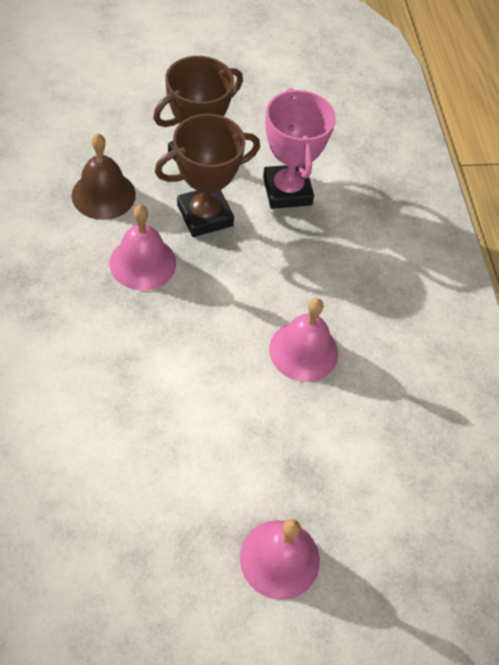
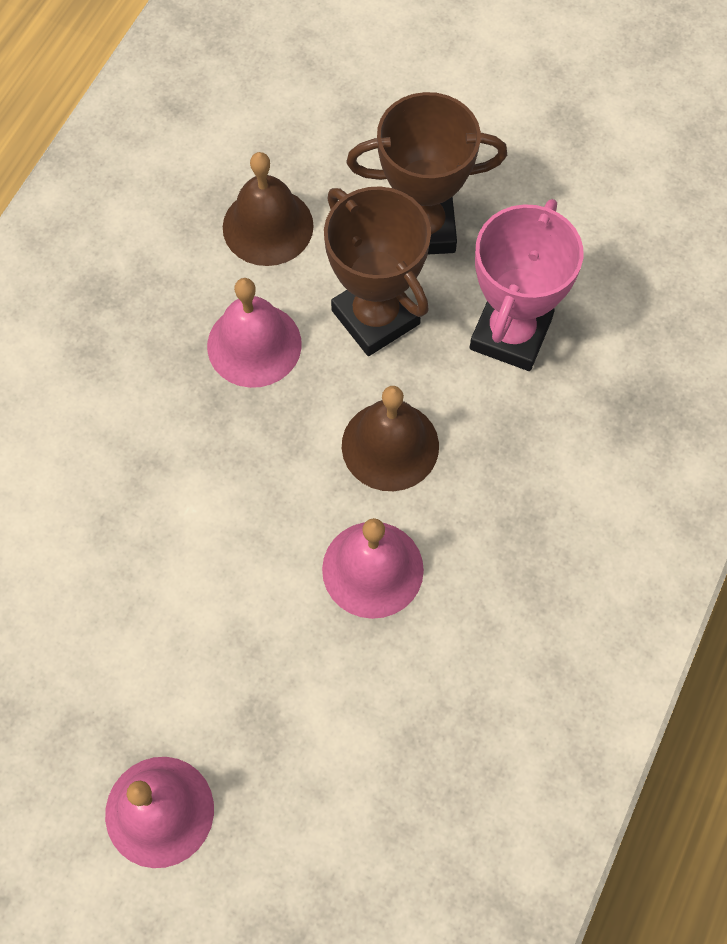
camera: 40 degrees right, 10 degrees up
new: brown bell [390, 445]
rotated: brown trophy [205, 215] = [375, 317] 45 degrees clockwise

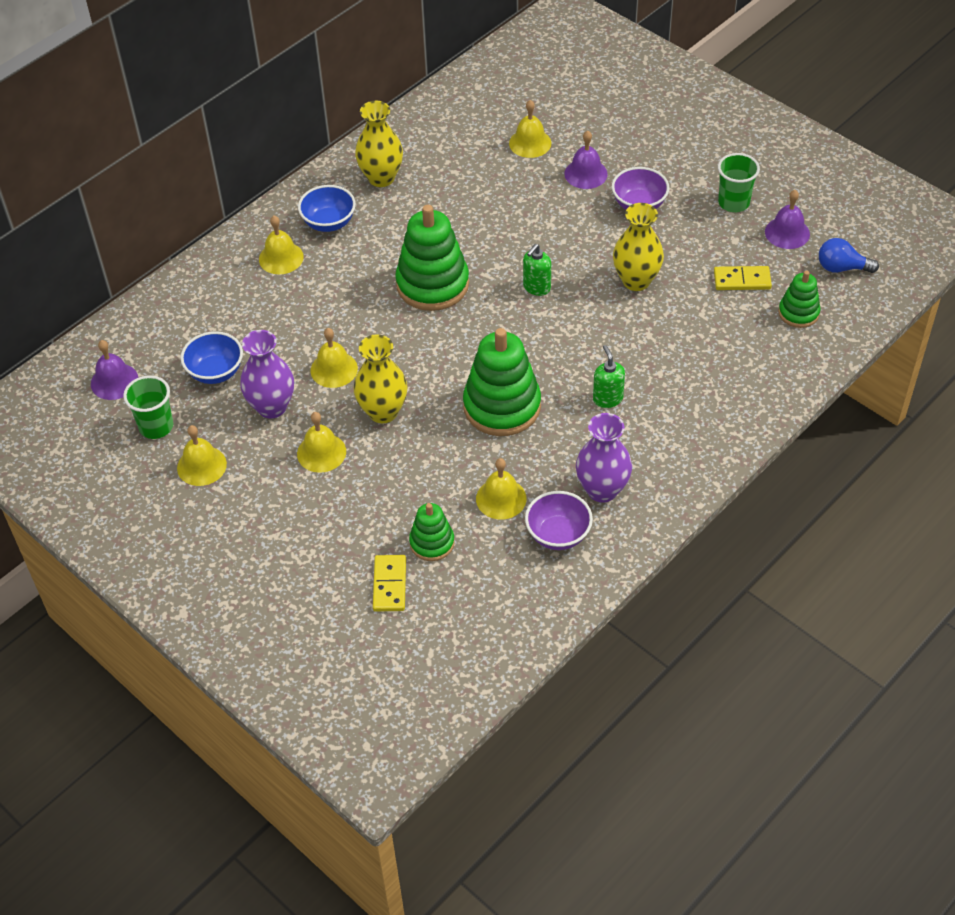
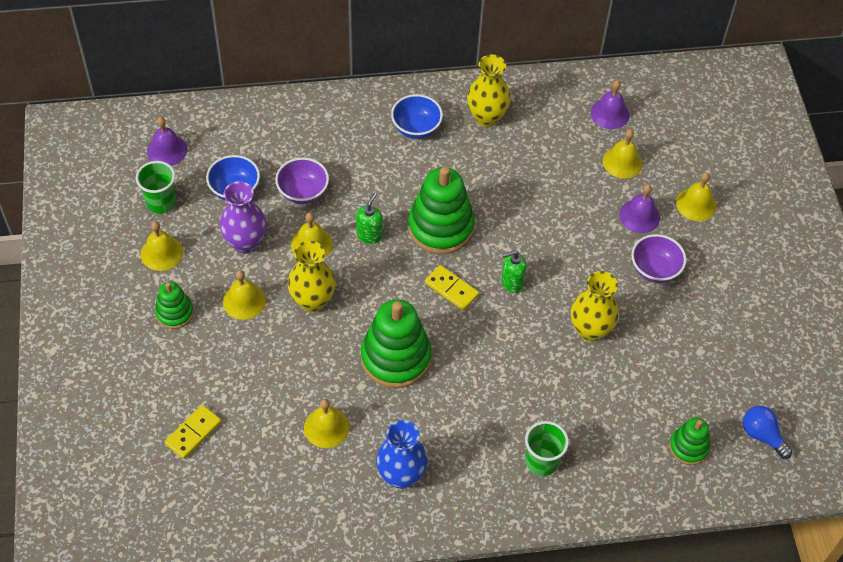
camera: 35 degrees right, 5 degrees up
shifted: golden bell [281, 258] to [696, 204]; emerald stacking rings [432, 543] to [174, 313]; royal purple serving bowl [558, 534] to [303, 192]; emerald soap dispenser [607, 398] to [369, 235]; golden domino piece [742, 280] to [451, 289]; emerald cup [733, 203] to [541, 462]; royal purple bell [787, 233] to [610, 113]
repainted: royal purple flower vase [602, 490] to cobalt flower vase [401, 475]

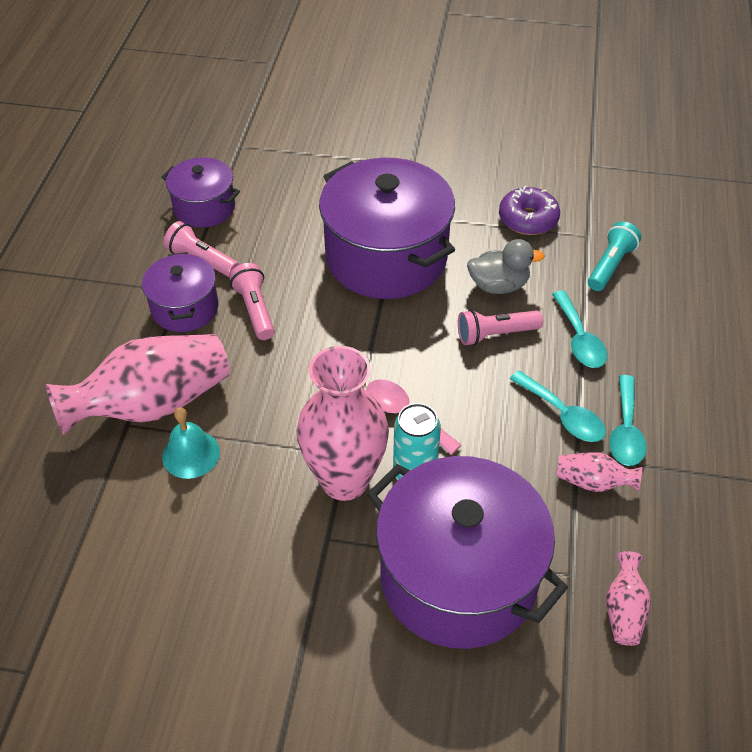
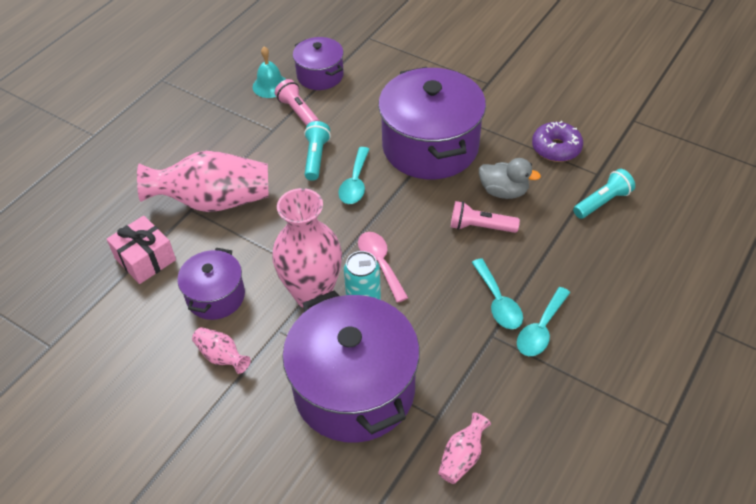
camera: 25 degrees right, 0 degrees up
new: rose-pink wrapped gift [145, 259]
shifted: royal purple stockpot [185, 308] to [216, 296]; teal bell [191, 454] to [270, 86]; teal tablespoon [579, 339] to [355, 183]; rose-pink flower vase [593, 482] to [222, 357]
repainted: rose-pink flashlight [255, 309] to teal flashlight [316, 157]

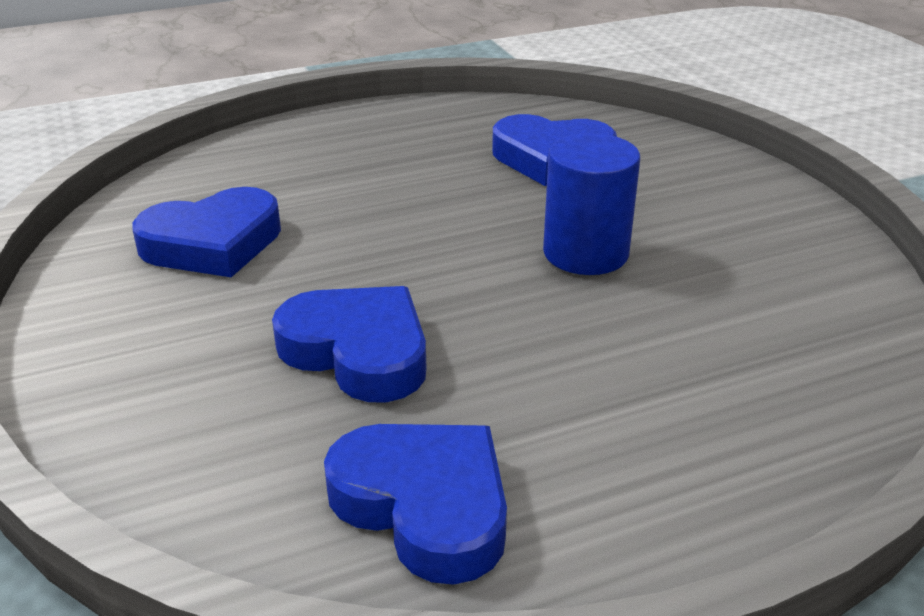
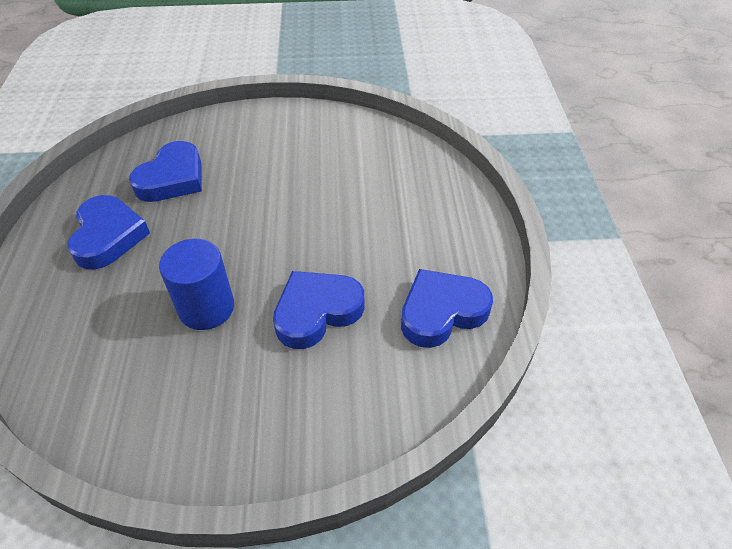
camera: 70 degrees left, 15 degrees up
shifted: cobalt heart shape [213, 243] to [108, 236]; cobalt cylinder [585, 253] to [206, 308]

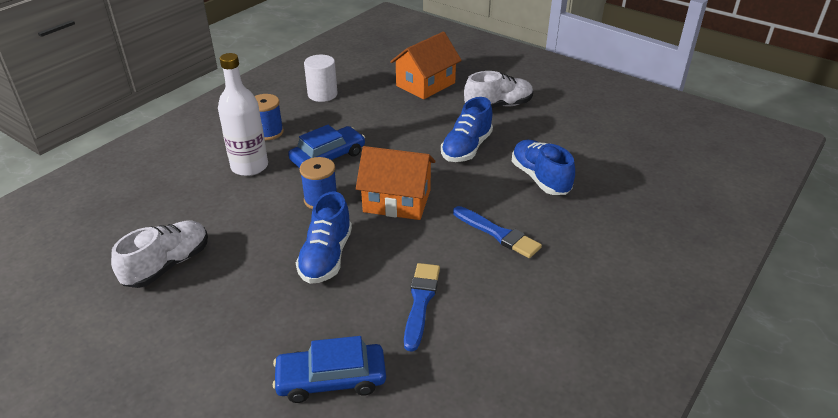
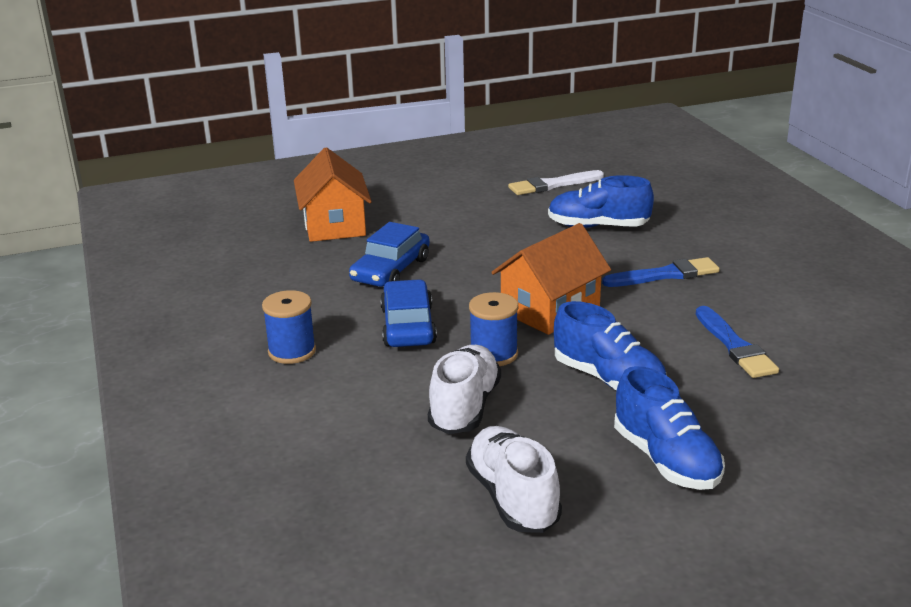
camera: 55 degrees left, 10 degrees down
gone: pure white bottle [249, 166]; pure white cylinder [322, 94]
new: pure white paintbrush [552, 185]
shifted: cobalt automobile [331, 379] to [391, 270]; cobalt sneaker [466, 148] to [666, 460]; pure white sneaker [498, 106] to [464, 407]
rotated: cobalt paintbrush [420, 302] = [735, 346] 150 degrees counterclockwise

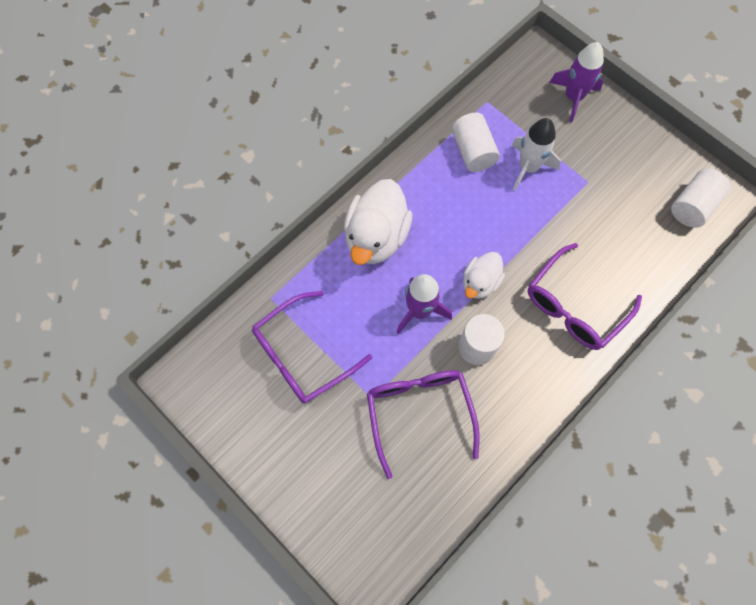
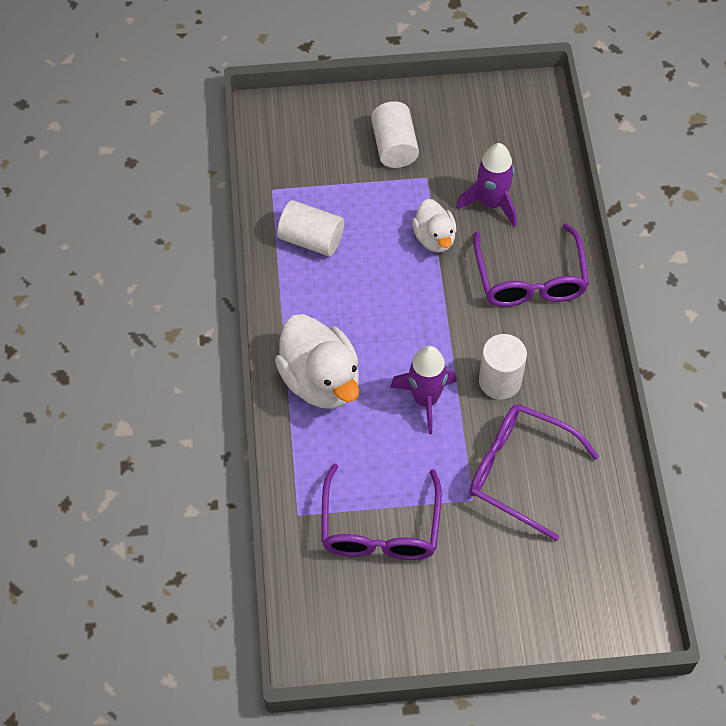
camera: 50 degrees left, 10 degrees down
gone: pure white toy rocket [528, 167]
shifted: pure white duck [480, 282] to [434, 238]; royal purple toy rocket [573, 97] to [491, 203]; pure white cylinder [692, 206] to [394, 146]

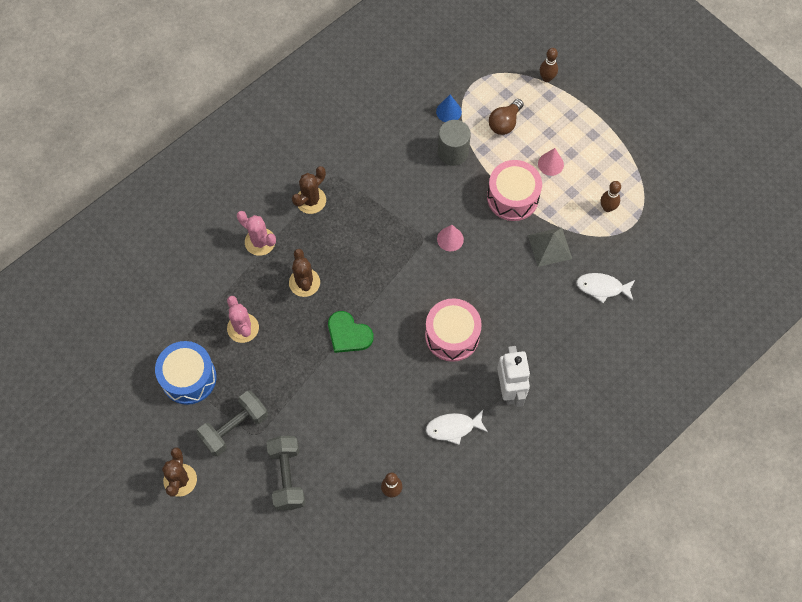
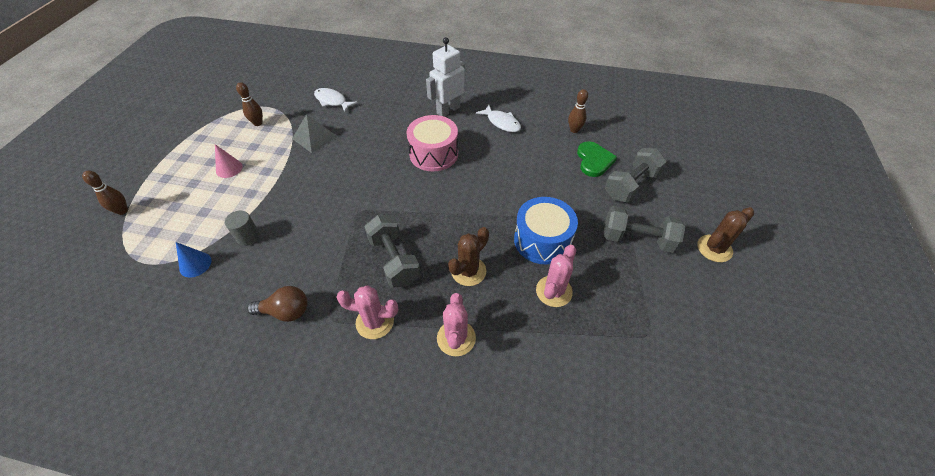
camera: 125 degrees left, 15 degrees down
gone: rose-pink solid cone [450, 239]; rose-pink toy drum [512, 197]
new: gray dumbbell [394, 260]
shifted: cobalt toy drum [188, 378] to [542, 240]; emerald heart shape [348, 334] to [594, 160]; brown lightbulb [504, 123] to [285, 311]
repainted: brown cactus [311, 200] to rose-pink cactus [375, 322]
rotated: pure white fish figure [602, 287] = [332, 101] 150 degrees clockwise
scaled: gray cylinder [453, 152] = [248, 237] x0.66

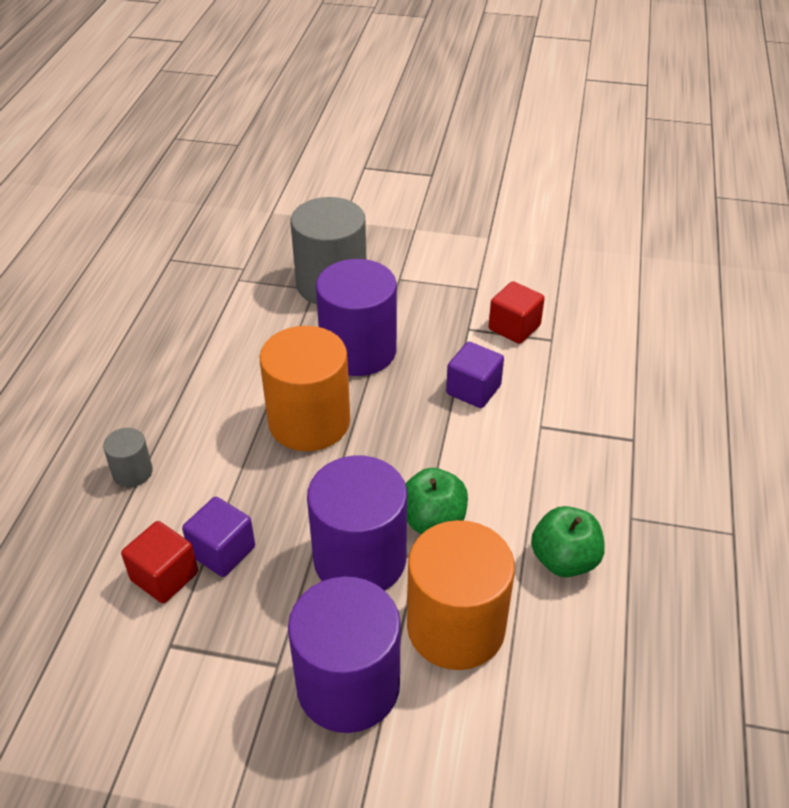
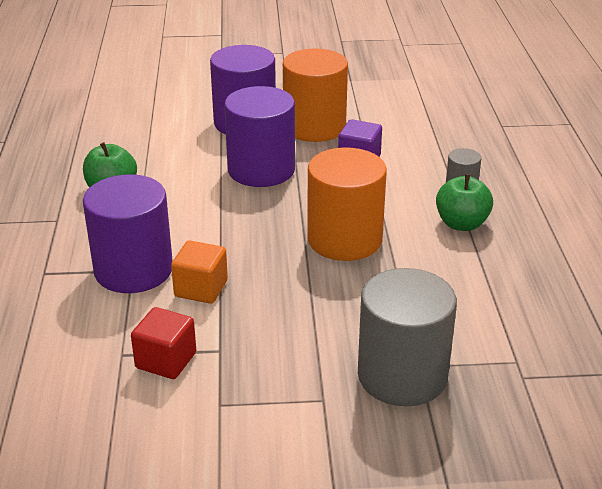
camera: 165 degrees right, 10 degrees down
gone: crimson solid cube [164, 576]
shifted: royal purple cylinder [358, 350] to [133, 270]; emerald toy apple [433, 520] to [461, 224]; orange-coloured cylinder [456, 627] to [314, 127]
repainted: royal purple solid cube [473, 390] to orange-coloured solid cube [201, 289]

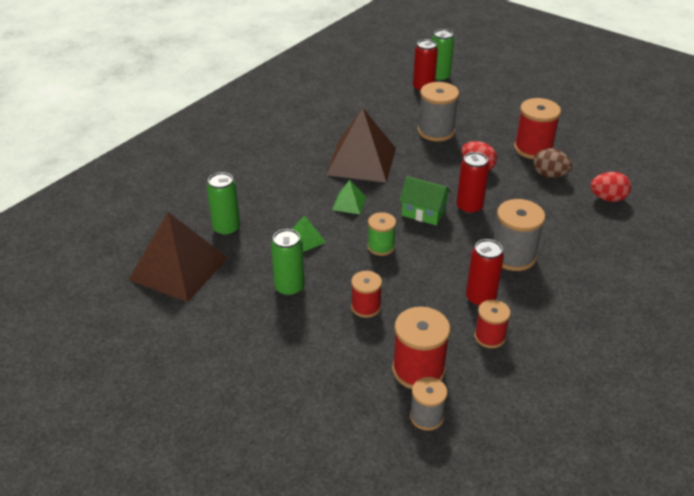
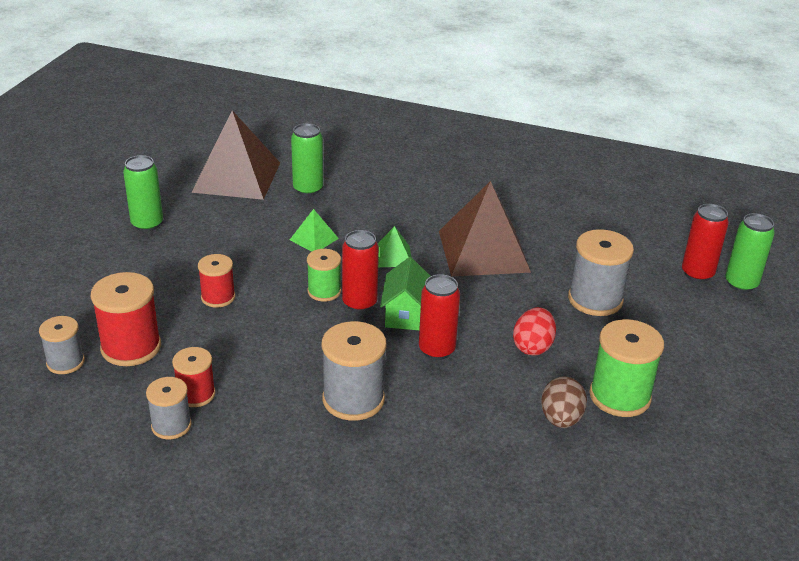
camera: 70 degrees right, 5 degrees down
gone: crimson egg [607, 198]
new: gray reel of thread [171, 425]
shifted: emerald soda can [289, 288] to [147, 224]; crimson soda can [480, 298] to [359, 303]
repainted: crimson reel of thread [533, 148] to emerald reel of thread [619, 396]

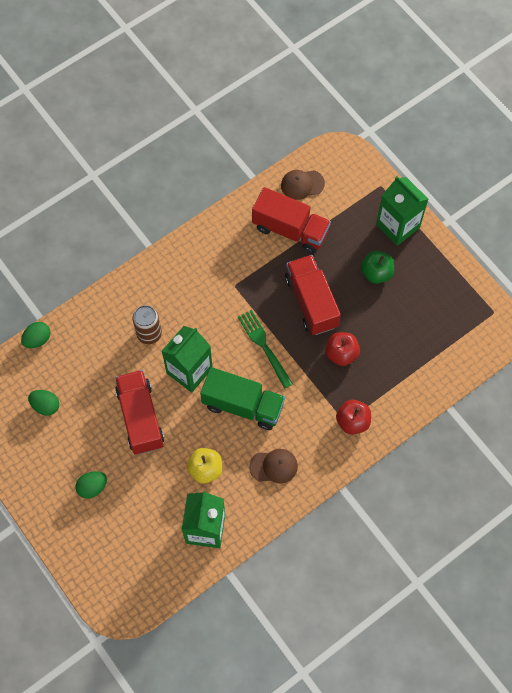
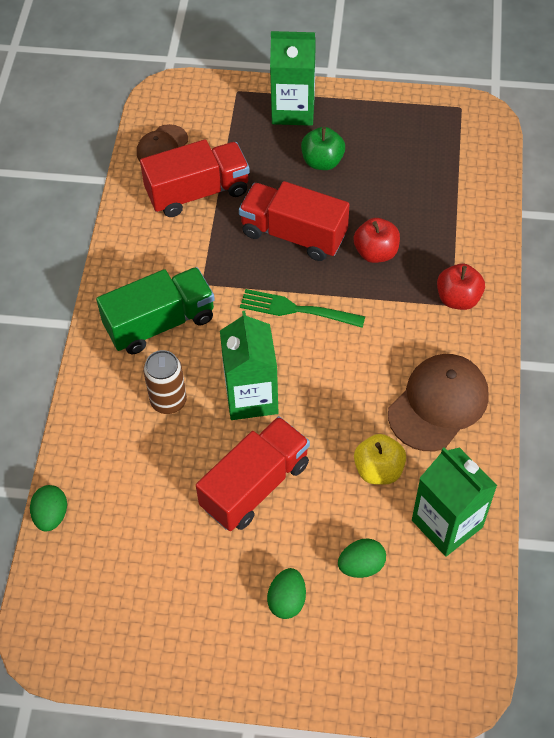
camera: 45 degrees left, 10 degrees down
shifted: emerald egg [46, 406] to [361, 565]; emerald toy truck [243, 405] to [160, 323]
rotated: crimson toy truck [140, 418] = [255, 485] 105 degrees clockwise
scaled: brown baseball cap [274, 466] = [438, 404] x1.68

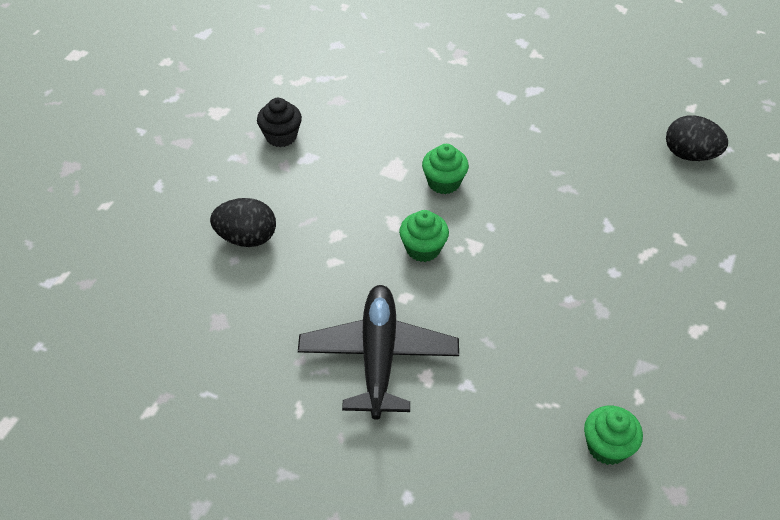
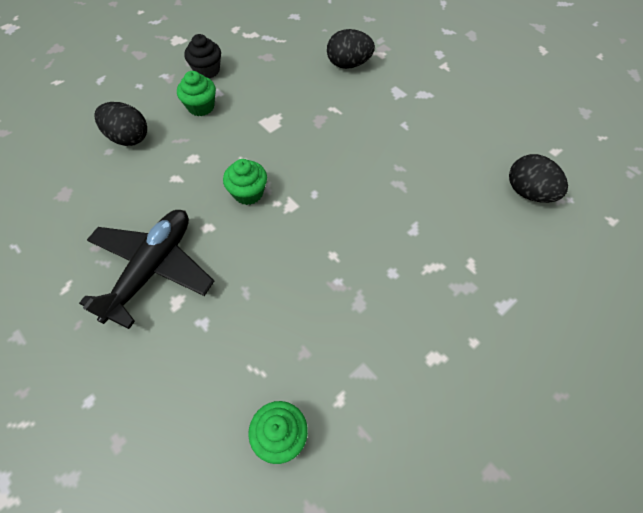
camera: 25 degrees right, 10 degrees up
new: ebony egg [349, 64]
shifted: emerald fairy cake [444, 182] to [201, 107]

